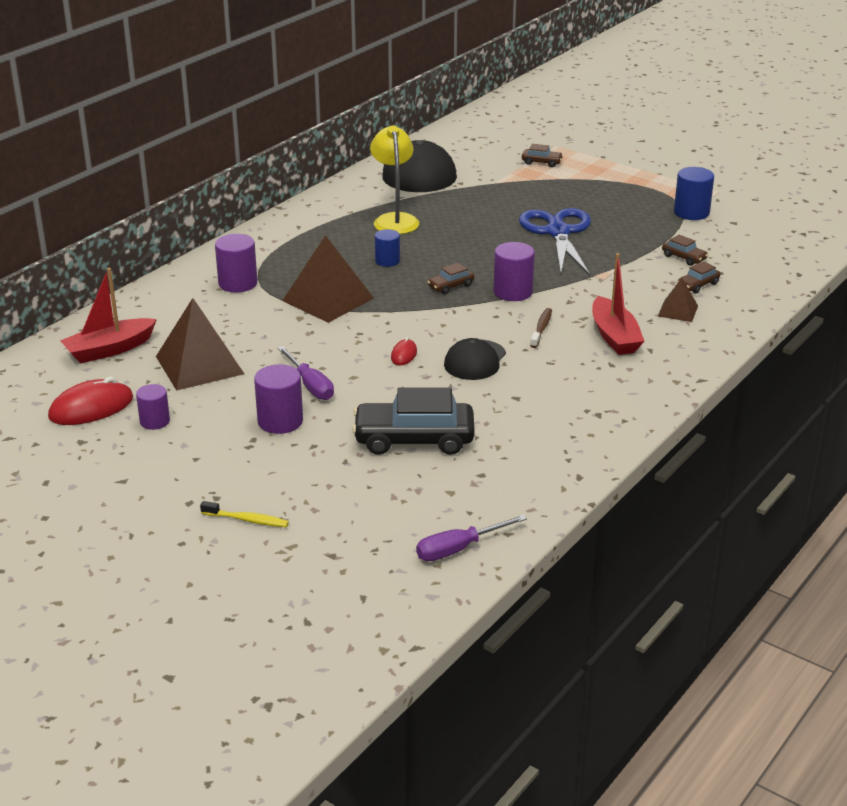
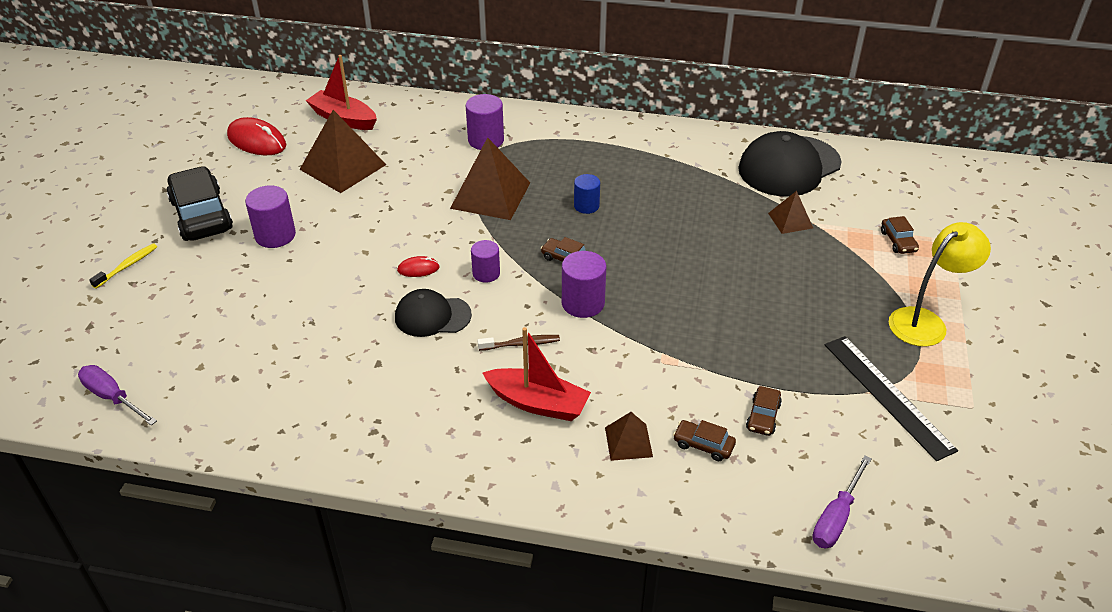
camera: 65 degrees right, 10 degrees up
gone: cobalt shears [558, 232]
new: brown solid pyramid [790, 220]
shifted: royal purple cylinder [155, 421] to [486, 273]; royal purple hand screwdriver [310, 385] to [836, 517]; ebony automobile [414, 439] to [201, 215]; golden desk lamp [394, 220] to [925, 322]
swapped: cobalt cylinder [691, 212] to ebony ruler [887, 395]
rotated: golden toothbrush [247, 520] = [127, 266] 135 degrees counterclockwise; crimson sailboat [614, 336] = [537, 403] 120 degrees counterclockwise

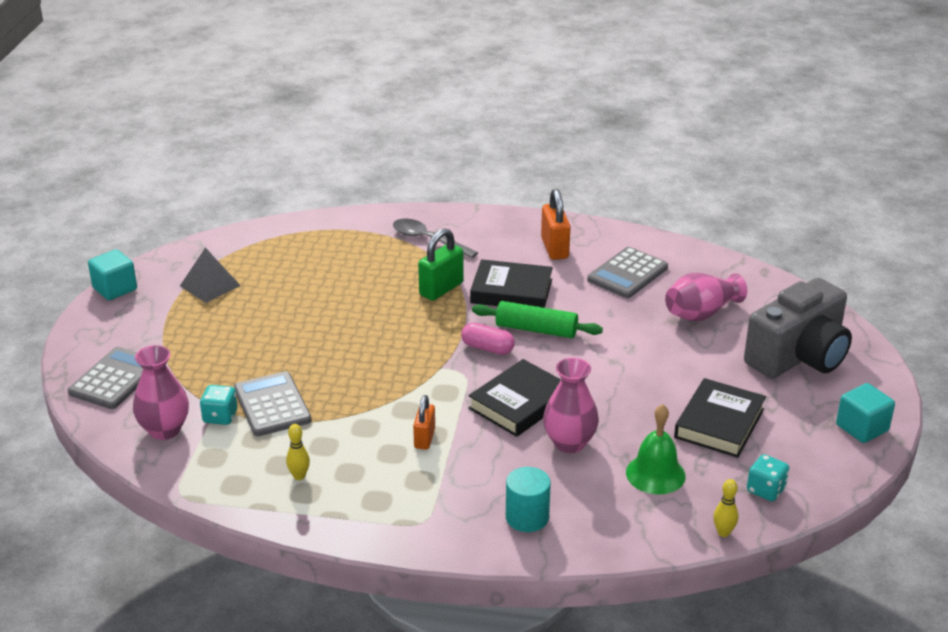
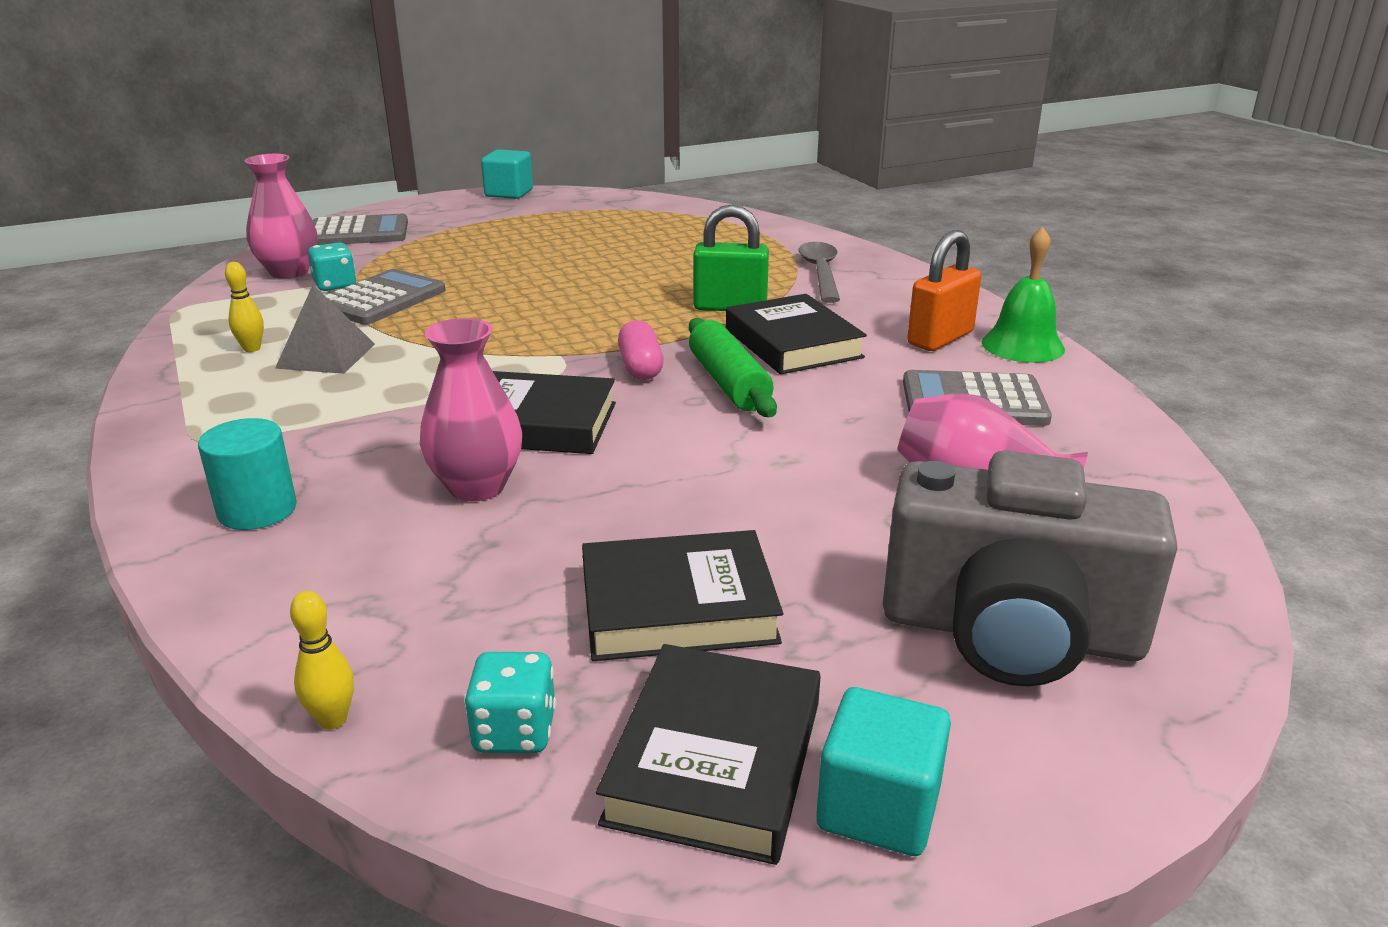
camera: 55 degrees right, 5 degrees down
gone: orange-coloured padlock [424, 438]
new: ebony book [715, 761]
shifted: gray solid pyramid [210, 285] to [326, 355]; emerald bell [655, 474] to [1022, 345]

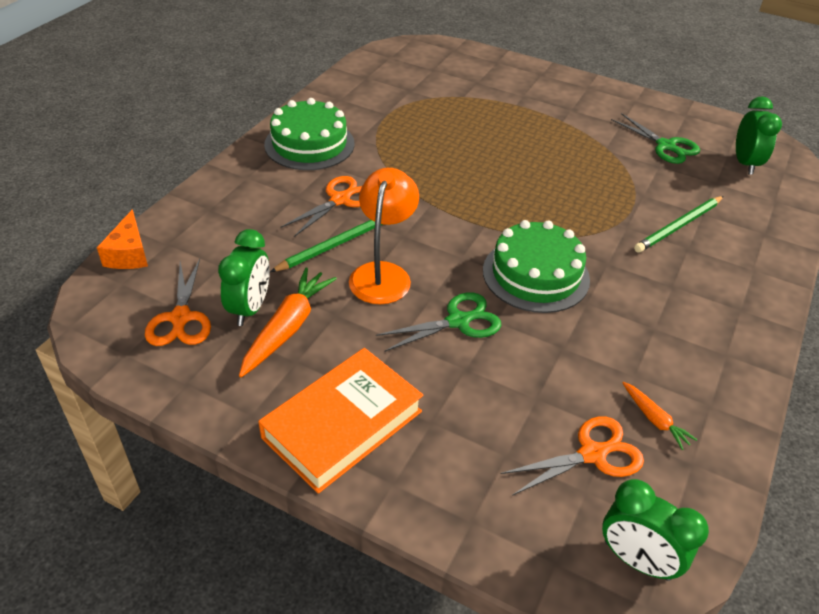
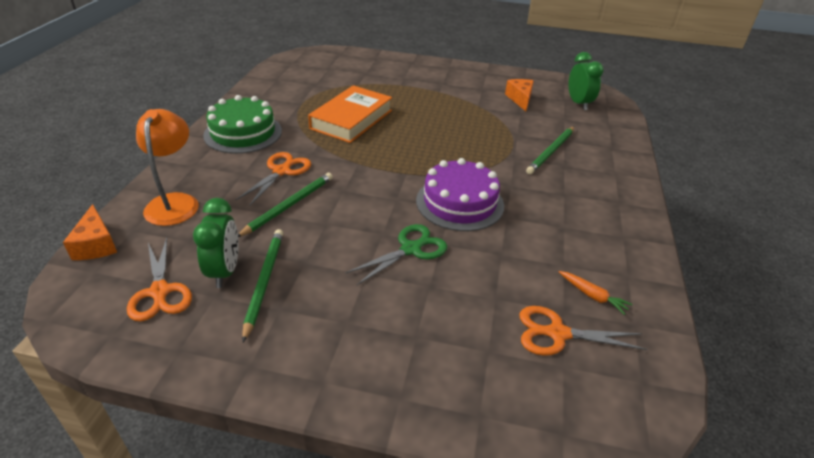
camera: 15 degrees left, 5 degrees down
gone: emerald bedside clock [636, 560]
shifted: orange-coloured book [342, 424] to [351, 119]; orange-coloured desk lamp [383, 274] to [175, 202]
swapped: orange-coloured root vegetable [287, 328] to emerald wooden pencil [264, 282]; emerald shears [666, 146] to orange-coloured cheese wedge [520, 99]
repainted: emerald gateau [535, 275] to royal purple gateau [459, 203]
rotated: orange-coloured shears [593, 454] = [557, 333] 135 degrees counterclockwise

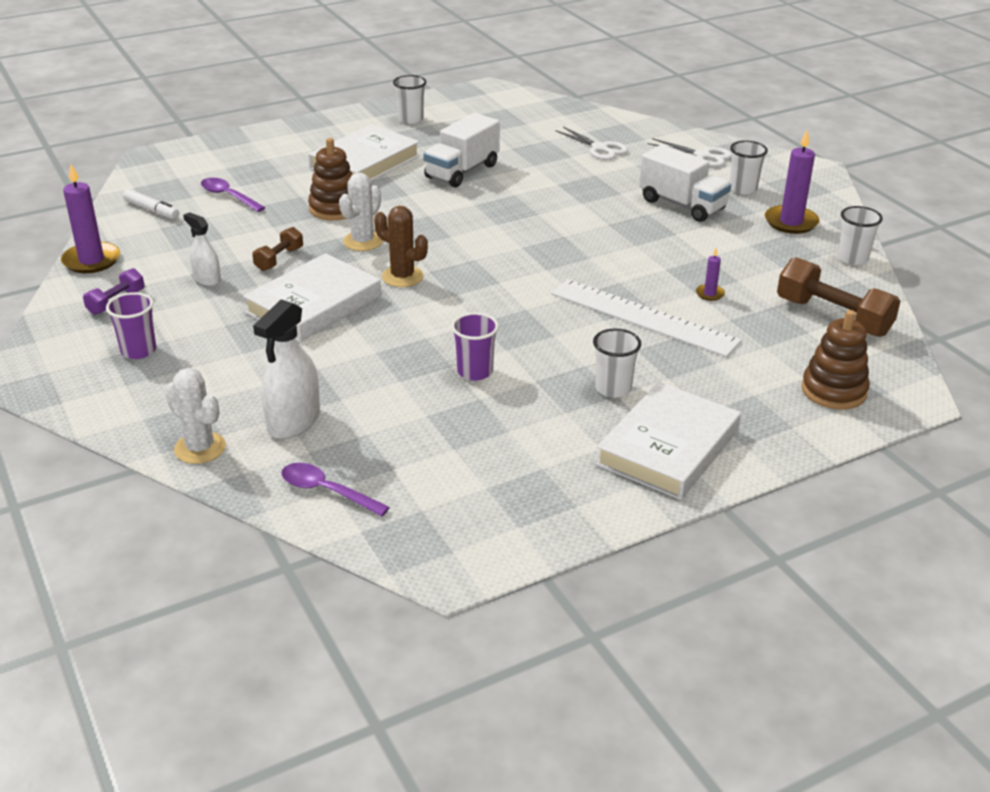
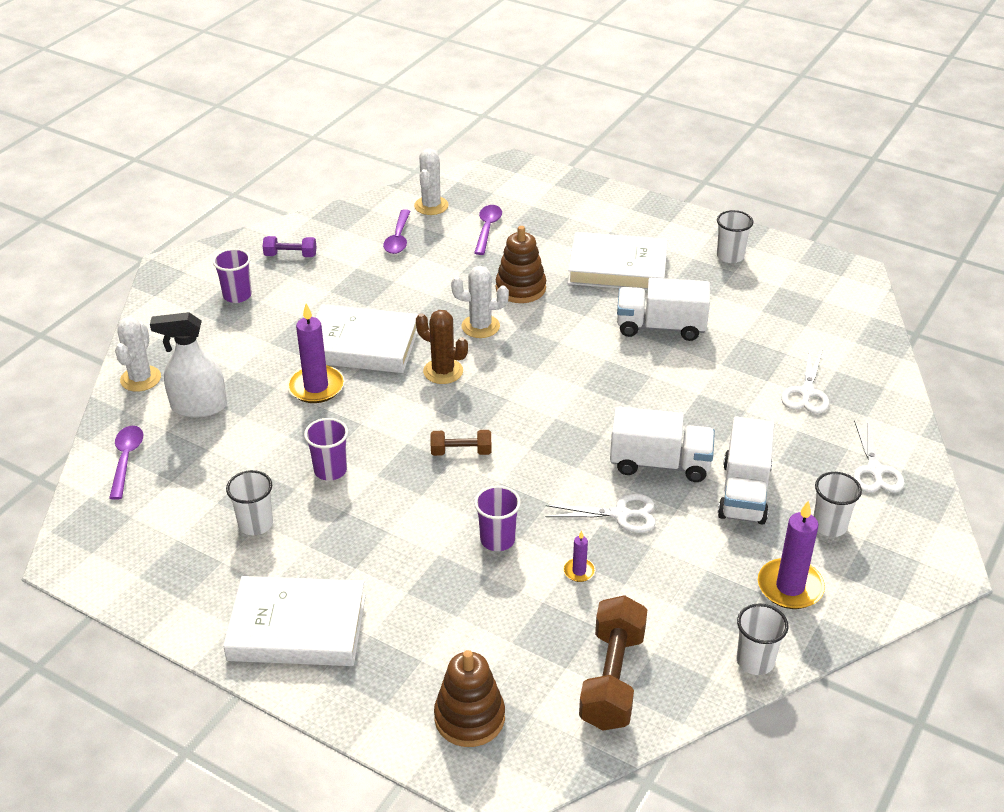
camera: 60 degrees right, 5 degrees up
gone: pure white spray cleaner [207, 279]
new: royal purple tablespoon [398, 238]; pure white shears [620, 514]; pure white toy truck [660, 464]
shifted: royal purple pillar candle [91, 260] to [316, 387]; brown dumbbell [279, 259] to [461, 452]; pure white cup [613, 388] to [255, 524]
swapped: pure white marker pen [151, 210] to pure white cactus [431, 206]; pure white ruler [643, 317] to royal purple cup [497, 540]
rotated: brown cactus [402, 277] = [443, 371] 60 degrees counterclockwise

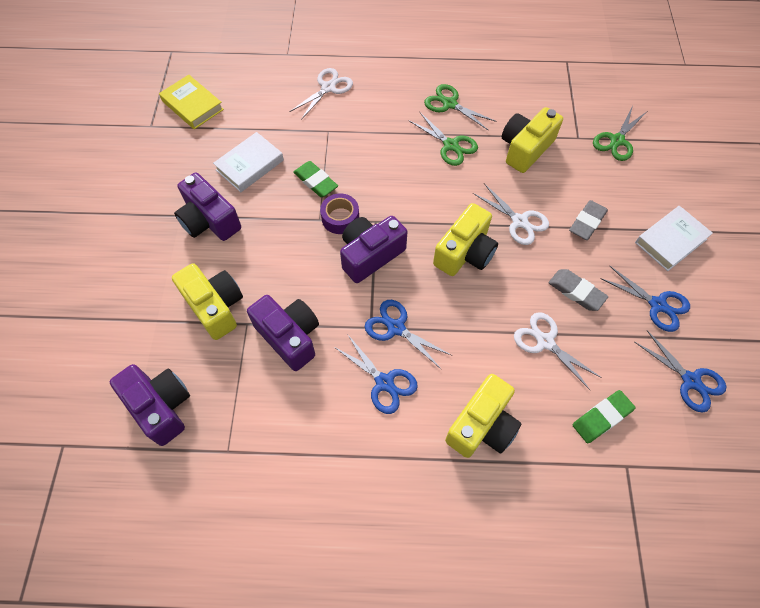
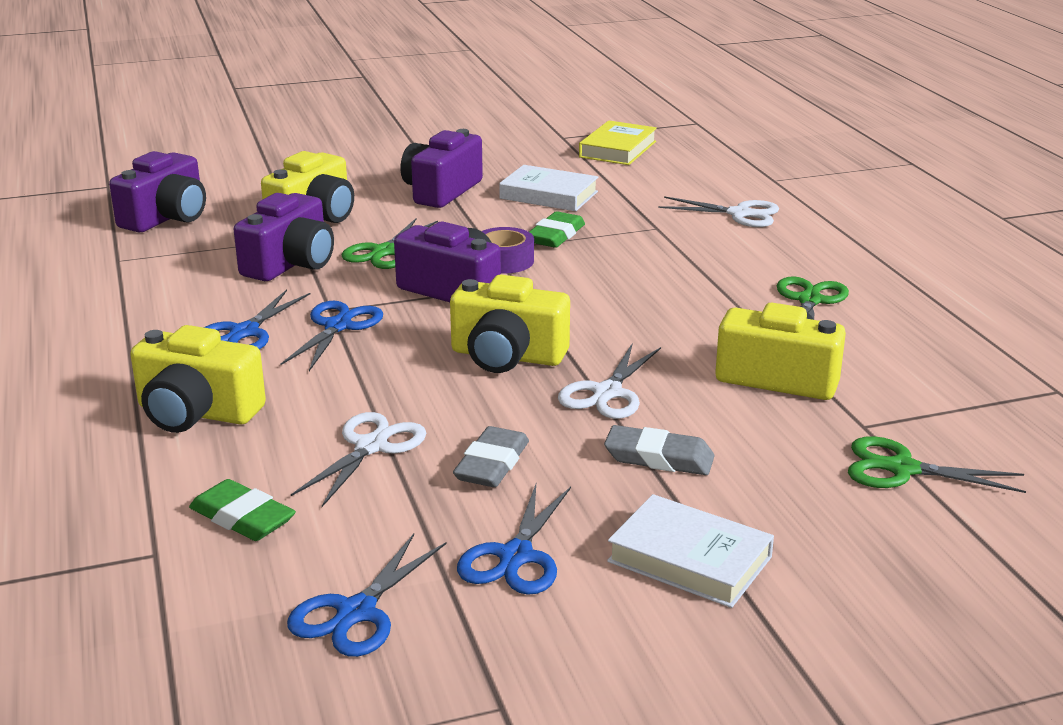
camera: 70 degrees right, 35 degrees down
shifted: emerald shears [451, 145] to [384, 252]

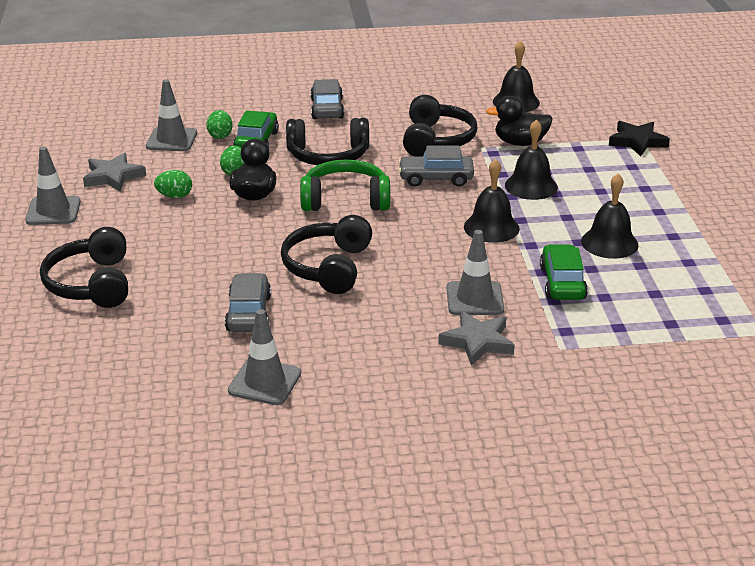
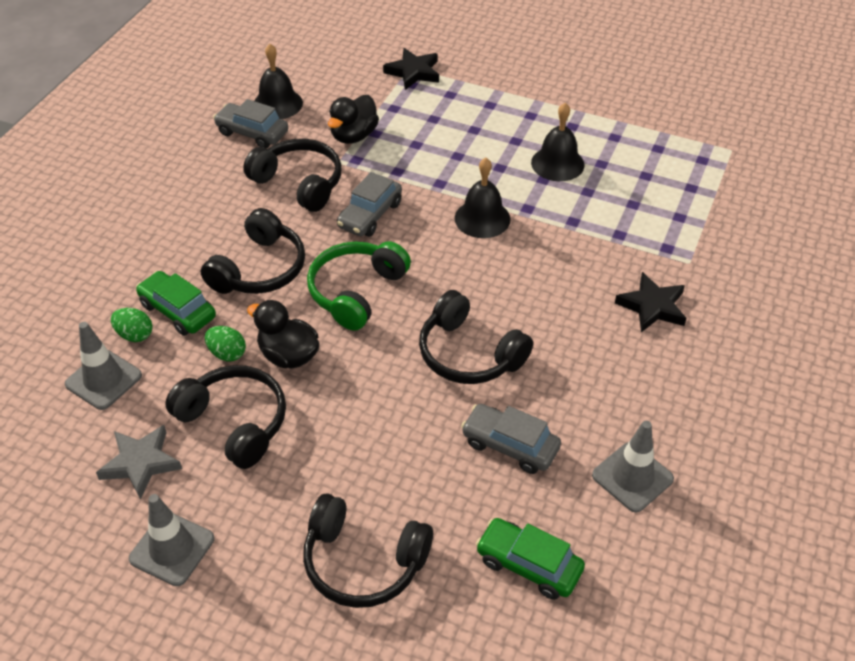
camera: 60 degrees left, 15 degrees up
gone: gray safety cone [474, 299]; ebony bell [531, 186]
shifted: gray automobile [327, 109] to [252, 133]; emerald automobile [562, 283] to [528, 565]
swapped: emerald egg [174, 196] to ebony headset [235, 422]
repainted: gray star [477, 342] to ebony star [652, 306]

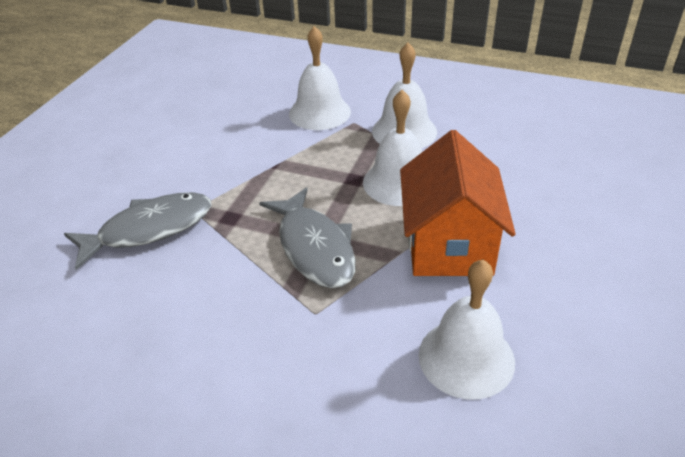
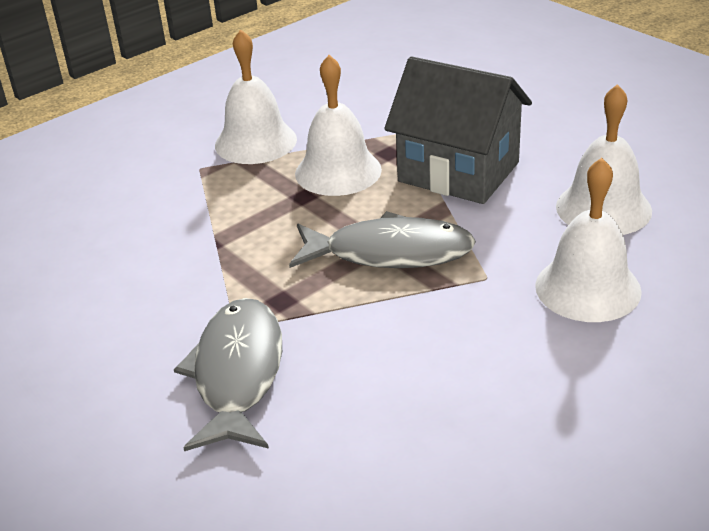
camera: 60 degrees left, 5 degrees down
shifted: pure white bell [319, 112] to [587, 288]
repainted: orange-coloured cottage [449, 245] to gray cottage [458, 172]

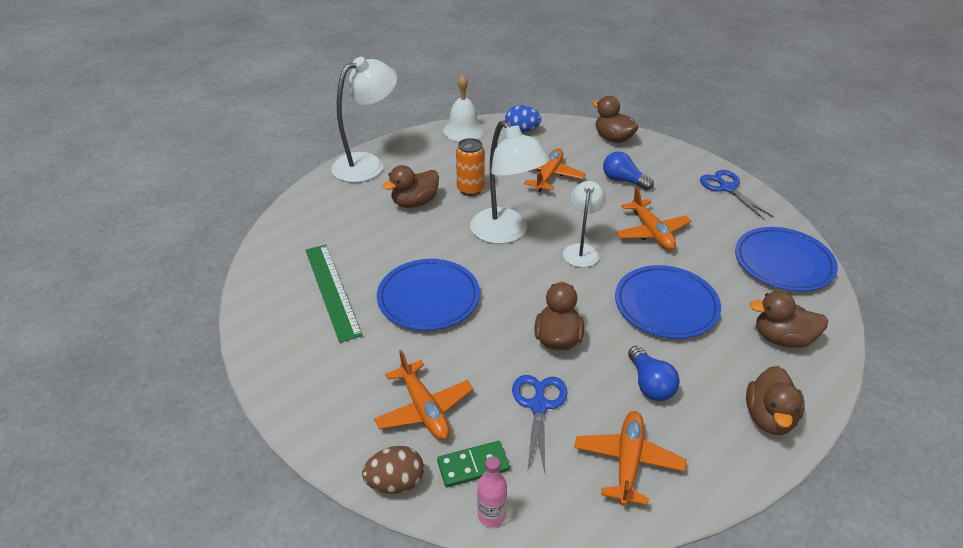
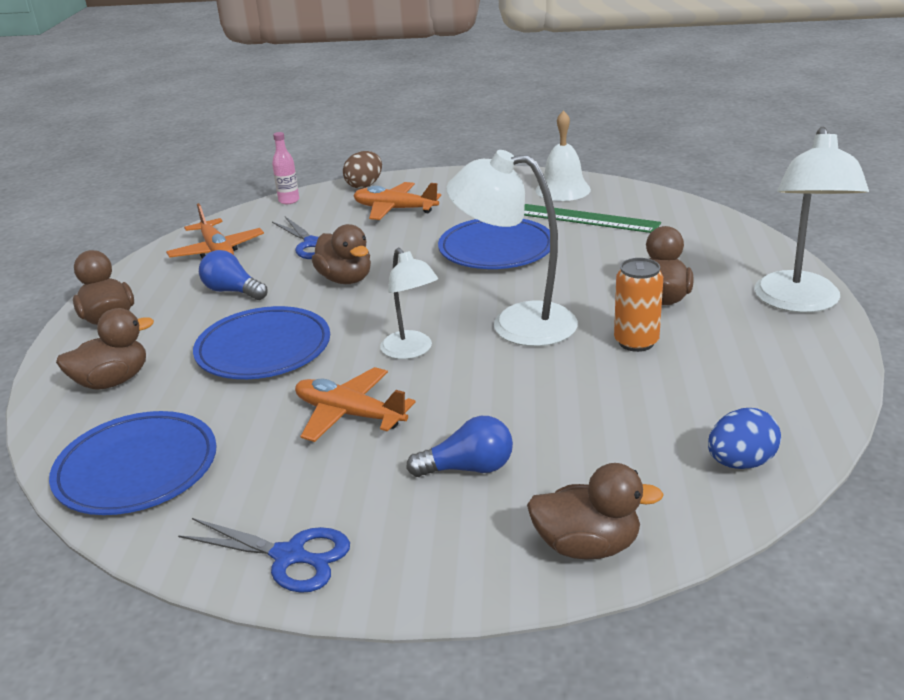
camera: 140 degrees right, 10 degrees down
gone: emerald domino piece [473, 466]; orange-coloured toy plane [548, 176]
shifted: pure white bell [463, 130] to [563, 190]

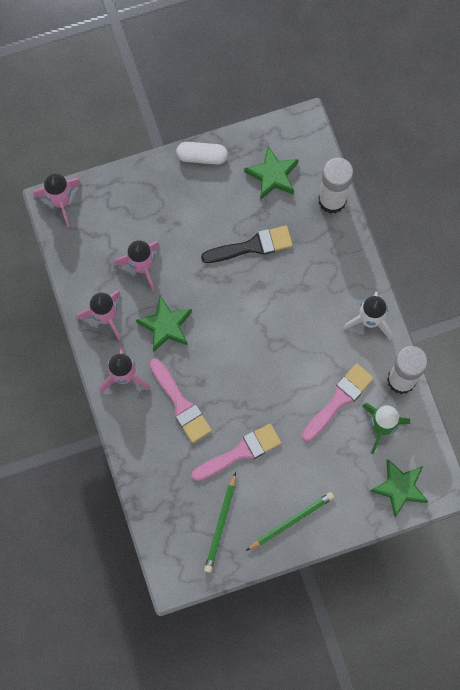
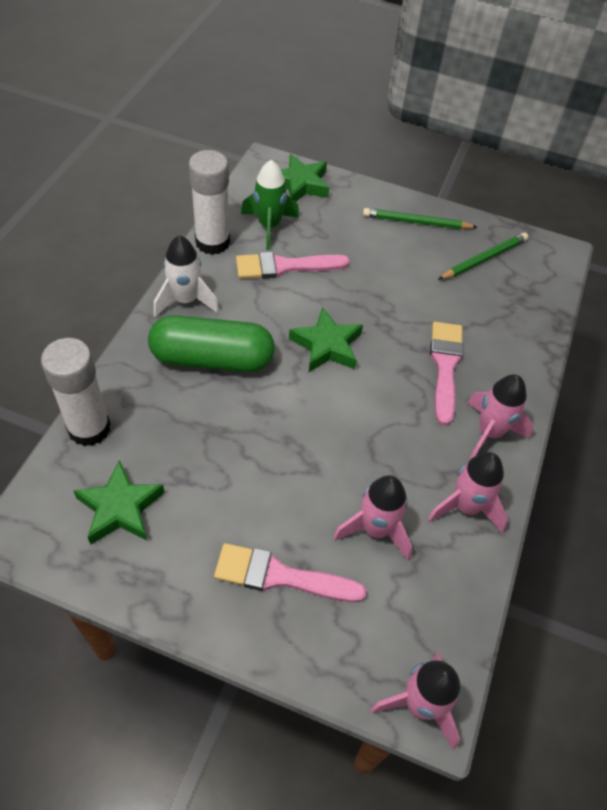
camera: 145 degrees left, 20 degrees down
gone: pure white pill [202, 157]; ebony paintbrush [252, 246]
new: emerald pill [212, 359]
shifted: emerald star [165, 326] to [327, 345]; rose-pink paintbrush [240, 452] to [281, 576]

